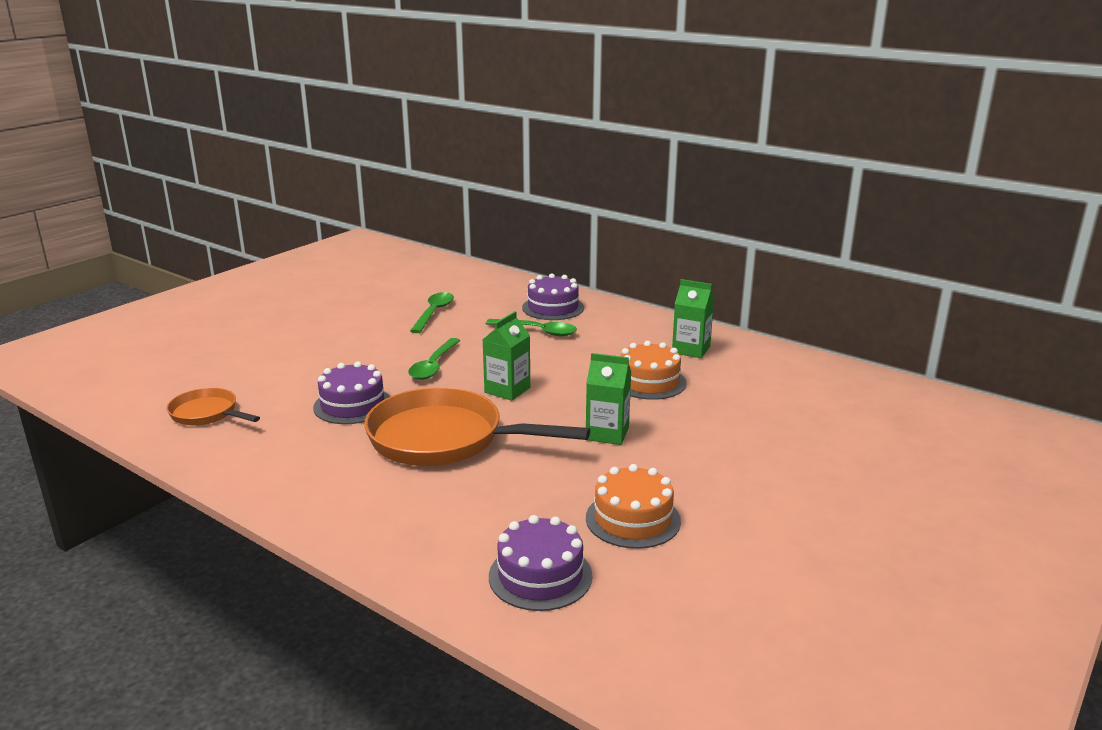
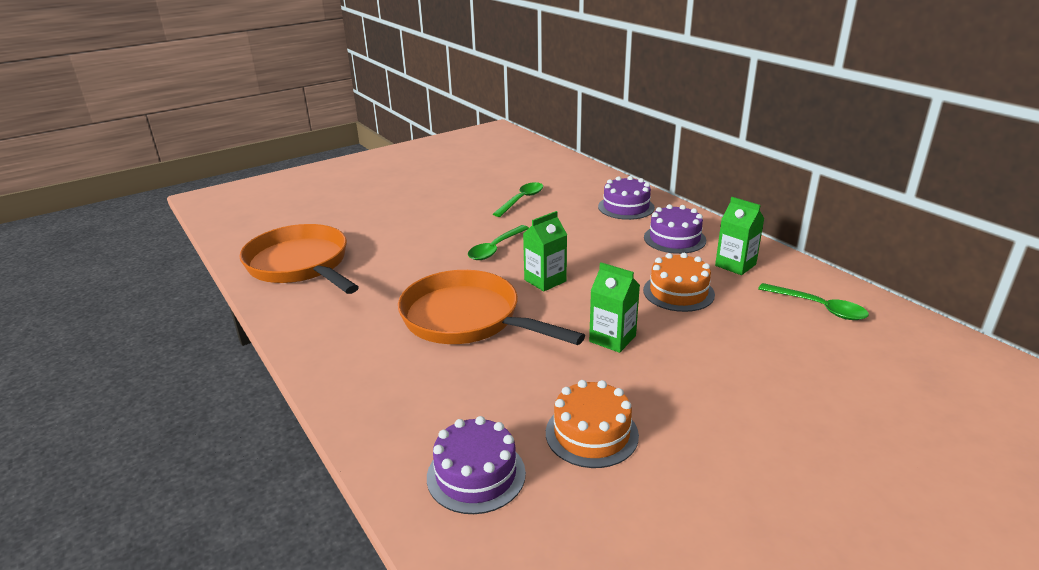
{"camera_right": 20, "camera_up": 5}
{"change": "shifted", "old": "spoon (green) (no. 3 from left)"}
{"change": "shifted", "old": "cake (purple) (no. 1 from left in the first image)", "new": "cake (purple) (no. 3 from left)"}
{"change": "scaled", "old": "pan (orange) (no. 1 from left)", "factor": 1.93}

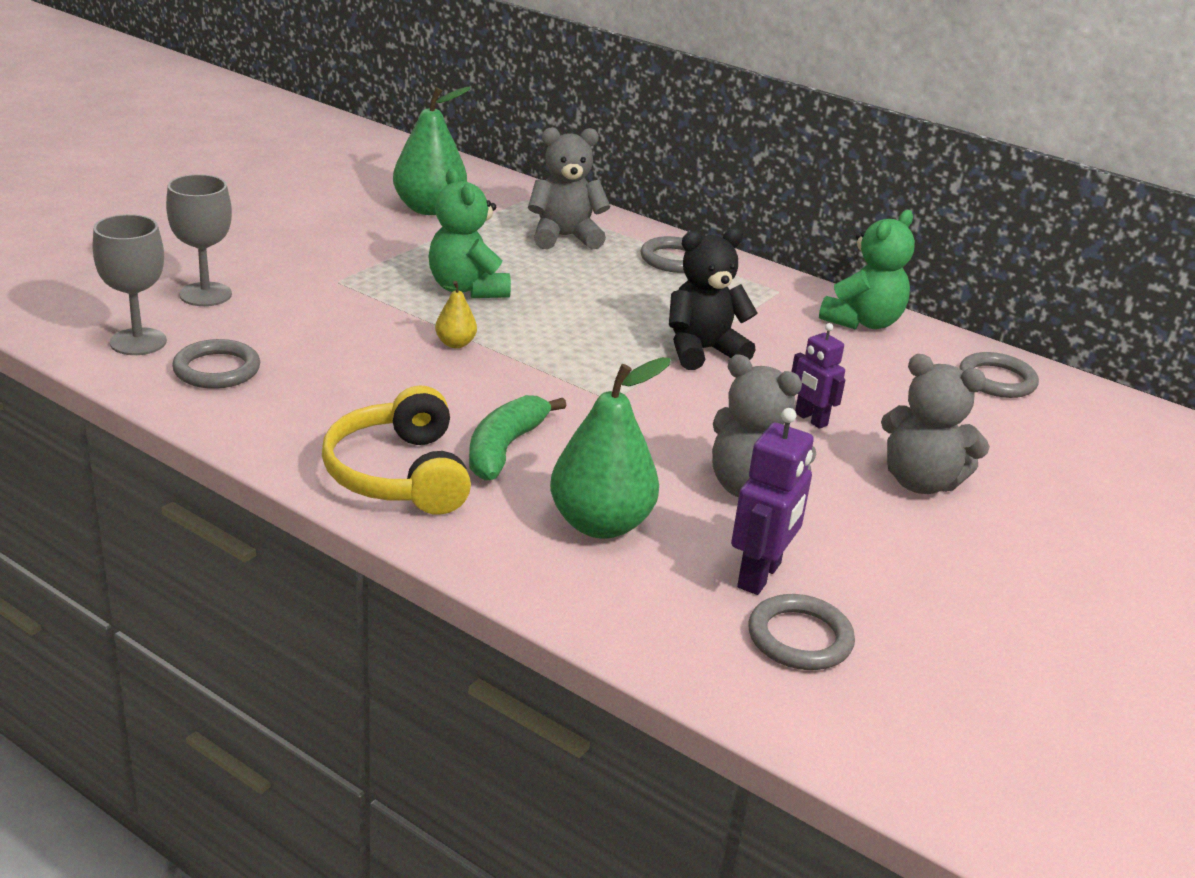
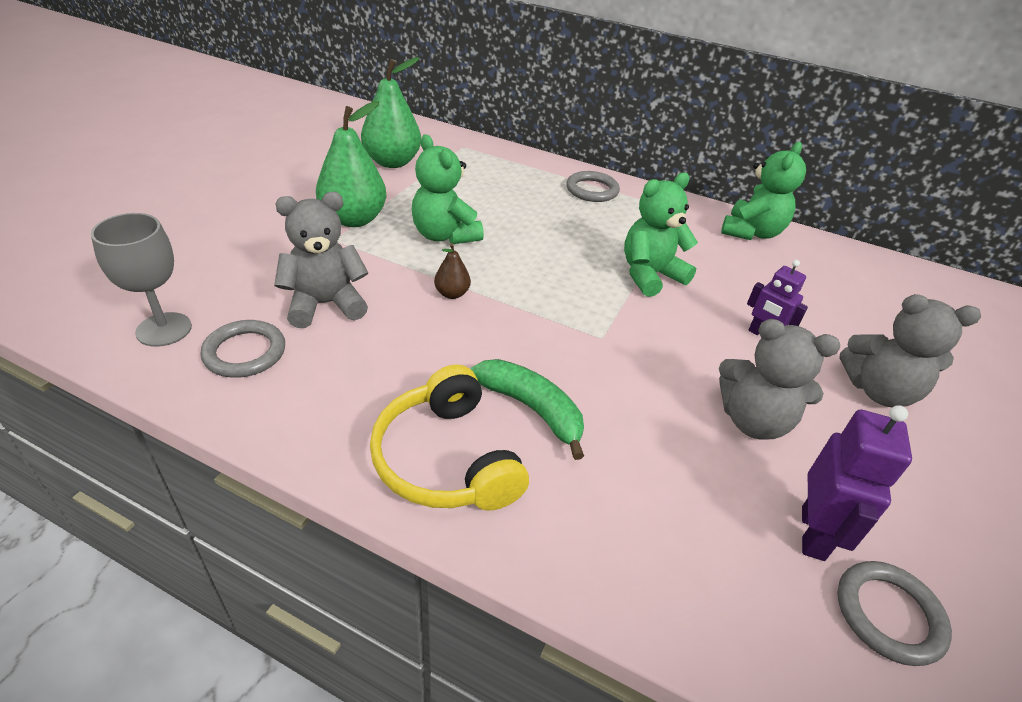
{"camera_right": -10, "camera_up": 10}
{"change": "shifted", "old": "teddy bear (grey) (no. 1 from left)"}
{"change": "gone", "old": "goblet (grey) (no. 2 from left)"}
{"change": "repainted", "old": "teddy bear (black)", "new": "teddy bear (green) (no. 2 from left)"}
{"change": "repainted", "old": "pear (yellow)", "new": "pear (brown)"}
{"change": "gone", "old": "ring (grey) (no. 4 from left)"}
{"change": "shifted", "old": "pear (green) (no. 2 from left in the first image)", "new": "pear (green) (no. 1 from left)"}
{"change": "rotated", "old": "banana (green)", "degrees": 120}

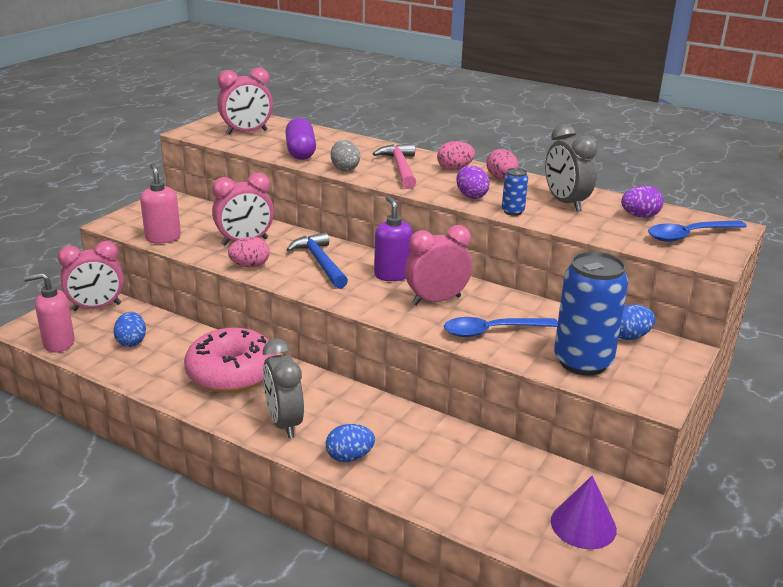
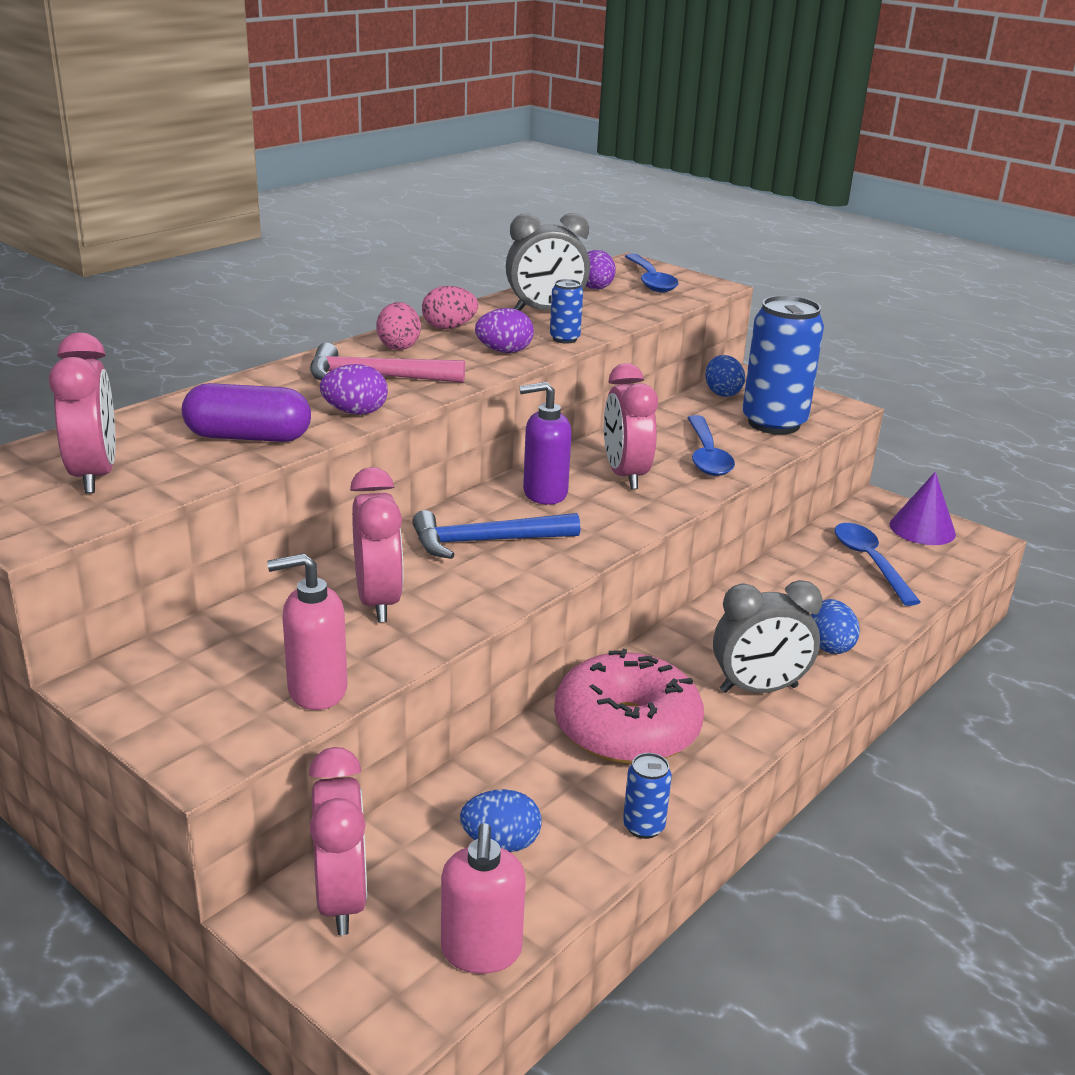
{"camera_right": -80, "camera_up": 0}
{"change": "repainted", "old": "egg (grey)", "new": "egg (purple) (no. 1 from left)"}
{"change": "gone", "old": "egg (pink) (no. 1 from left)"}
{"change": "new", "new": "spoon (blue) (no. 3 from left)"}
{"change": "new", "new": "can (blue) (no. 2 from left)"}

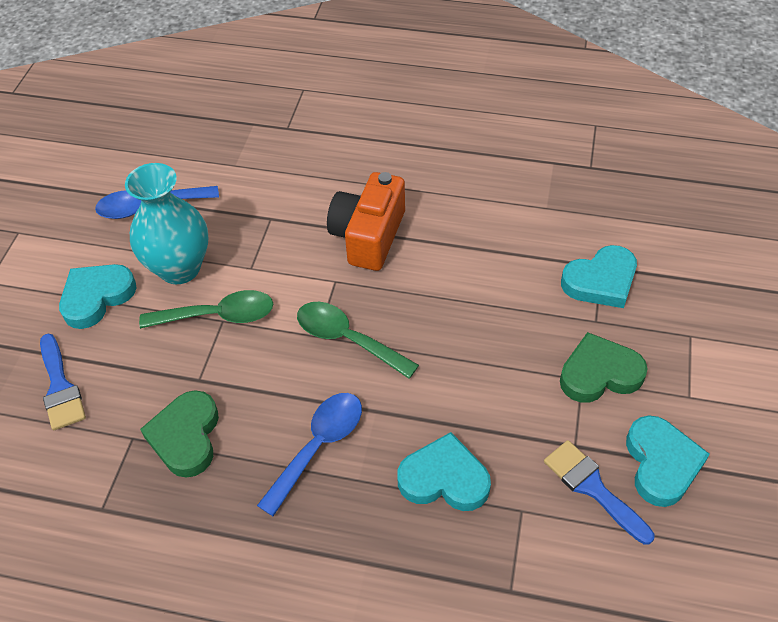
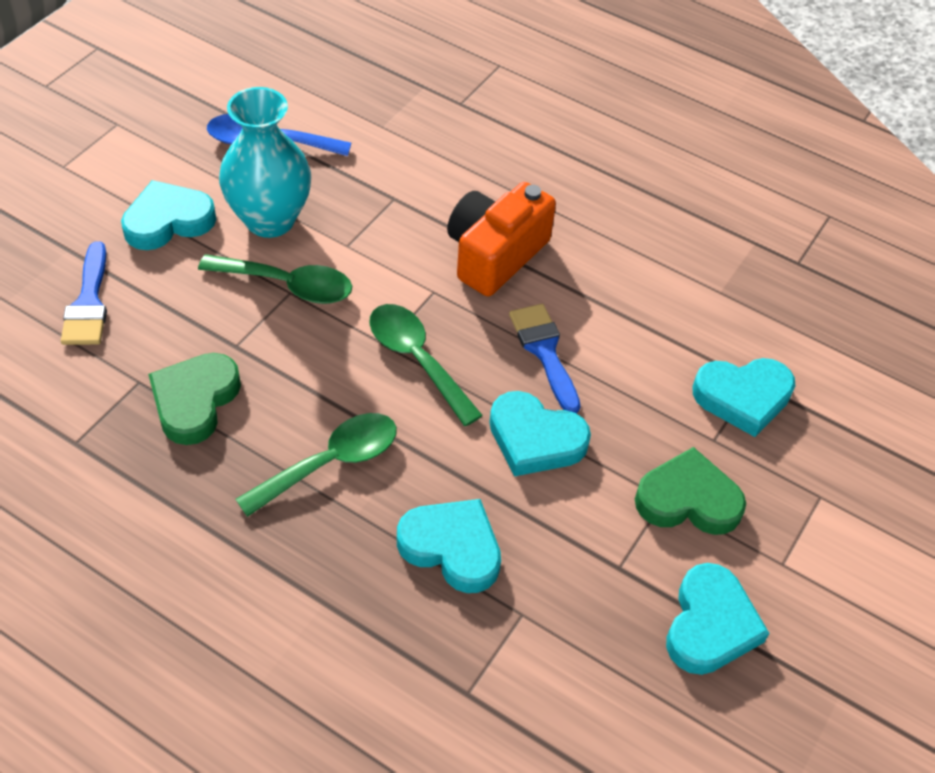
{"camera_right": 15, "camera_up": 0}
{"change": "repainted", "old": "spoon (blue) (no. 2 from left)", "new": "spoon (green) (no. 2 from left)"}
{"change": "shifted", "old": "brush (blue) (no. 2 from left)"}
{"change": "new", "new": "heart (turquoise) (no. 3 from left)"}

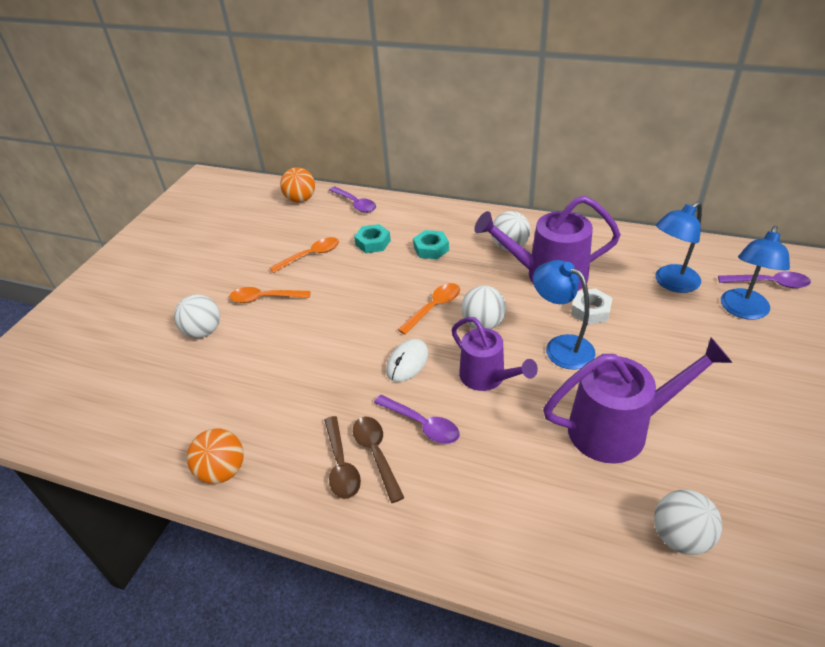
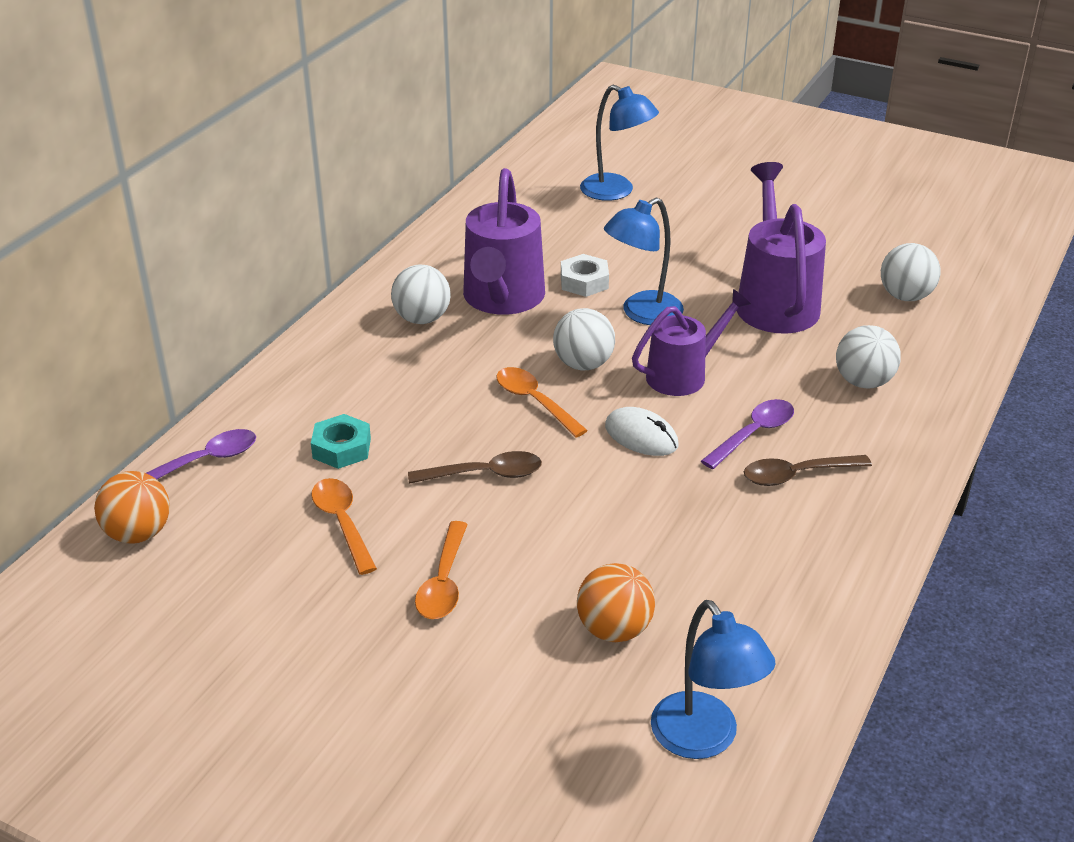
{"camera_right": -85, "camera_up": -5}
{"change": "shifted", "old": "lamp (blue) (no. 2 from left in the first image)", "new": "lamp (blue) (no. 3 from left)"}
{"change": "gone", "old": "nut (turquoise) (no. 2 from left)"}
{"change": "gone", "old": "spoon (purple) (no. 3 from left)"}
{"change": "shifted", "old": "ball (white) (no. 1 from left in the first image)", "new": "ball (white) (no. 3 from left)"}
{"change": "shifted", "old": "spoon (brown) (no. 1 from left)"}
{"change": "shifted", "old": "ball (orange) (no. 1 from left in the first image)", "new": "ball (orange) (no. 2 from left)"}

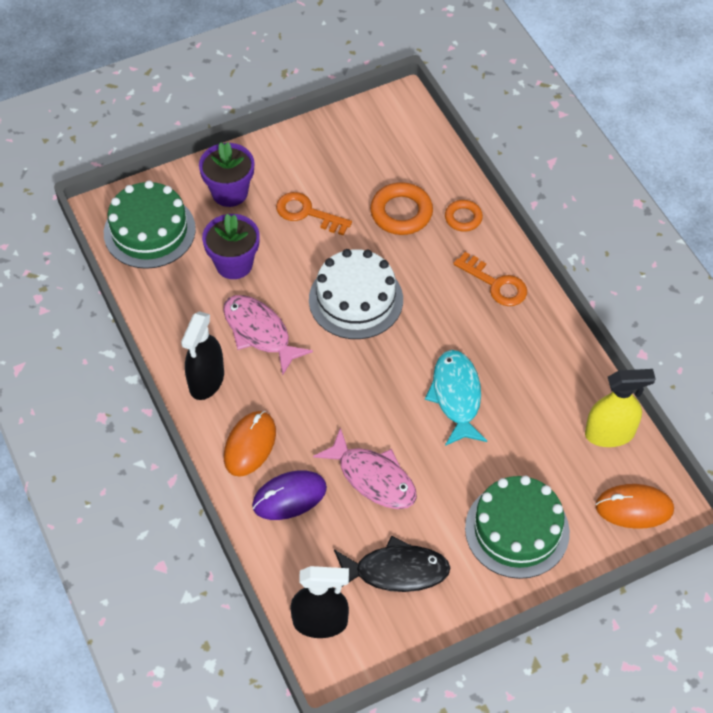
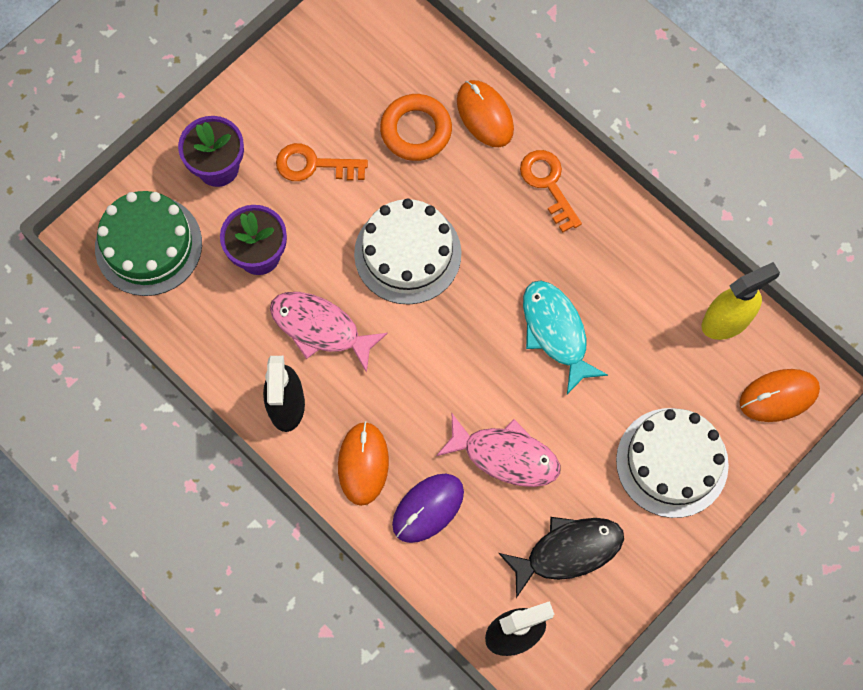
{"camera_right": -20, "camera_up": 15}
{"change": "swapped", "old": "ring (orange) (no. 2 from left)", "new": "mouse (orange) (no. 2 from left)"}
{"change": "rotated", "old": "key (orange) (no. 2 from left)", "degrees": -135}
{"change": "repainted", "old": "cake (green) (no. 2 from left)", "new": "cake (white) (no. 2 from left)"}

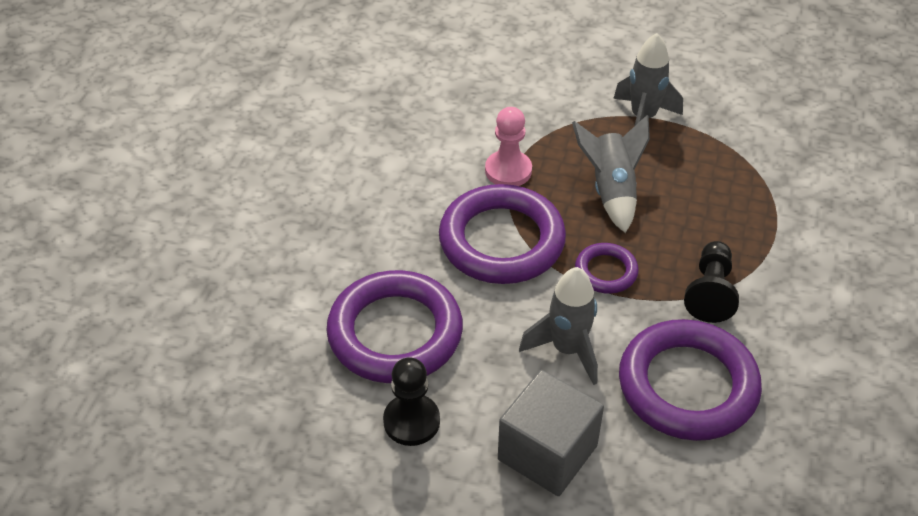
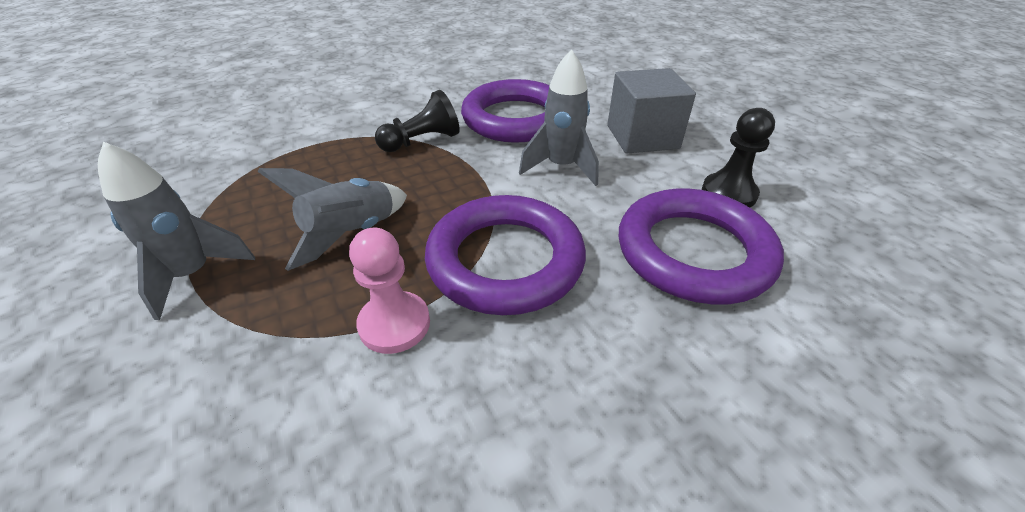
{"camera_right": -135, "camera_up": -5}
{"change": "gone", "old": "ring (purple) (no. 3 from left)"}

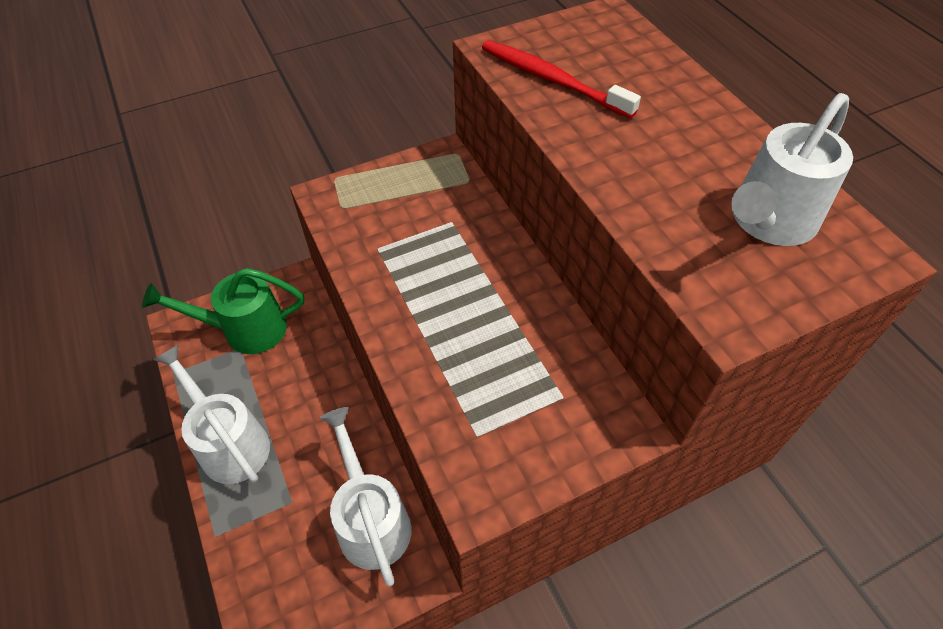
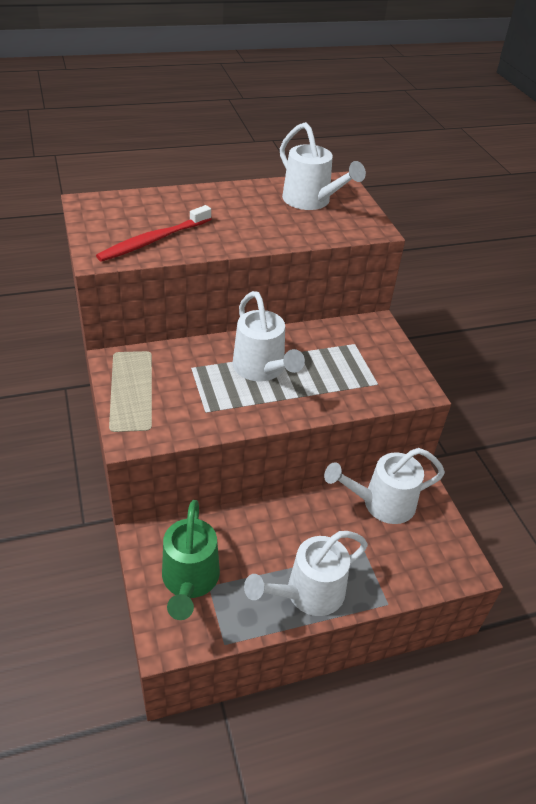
{"camera_right": -85, "camera_up": -10}
{"change": "new", "new": "watering can (white) (no. 1 from left)"}

